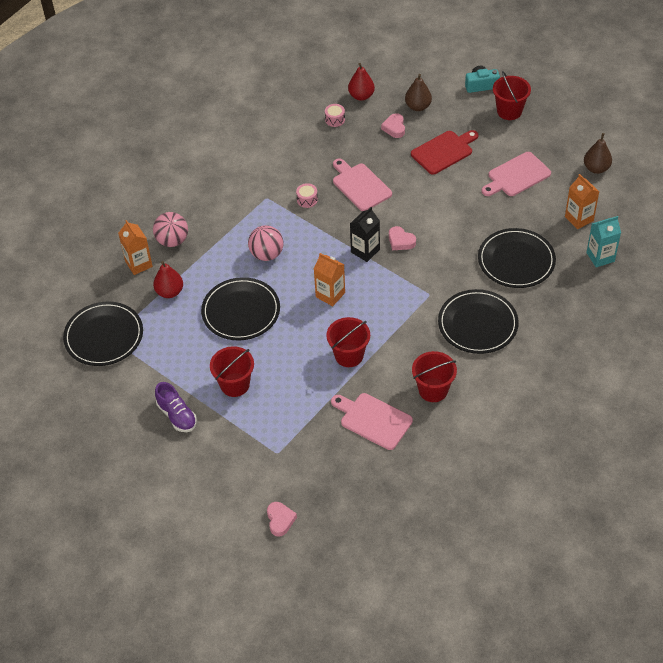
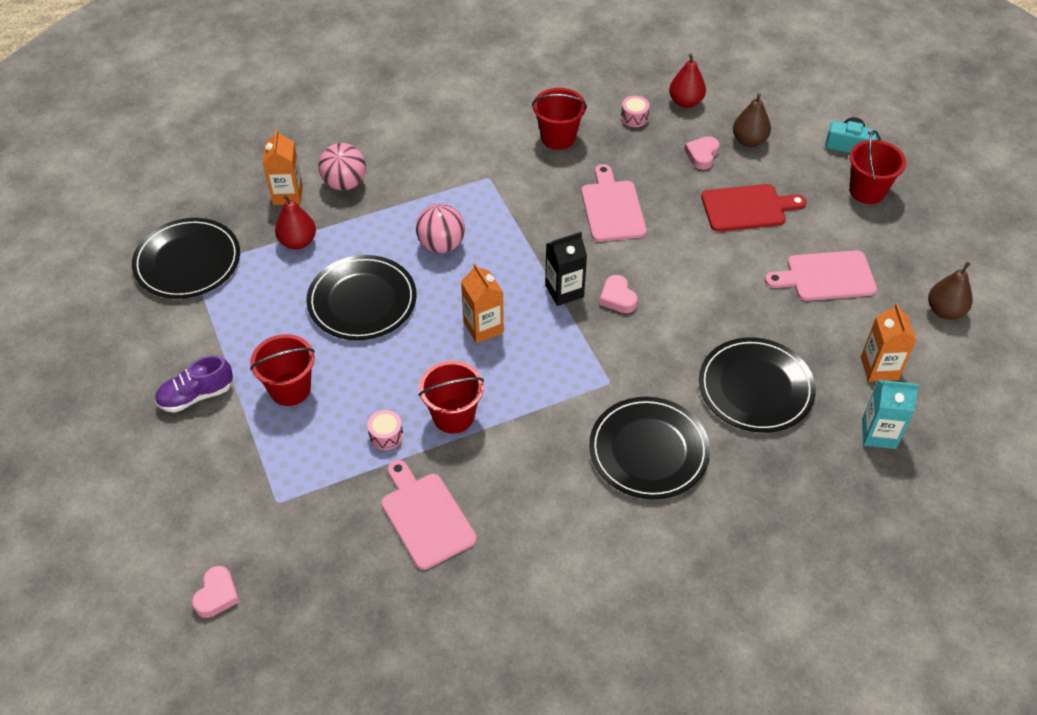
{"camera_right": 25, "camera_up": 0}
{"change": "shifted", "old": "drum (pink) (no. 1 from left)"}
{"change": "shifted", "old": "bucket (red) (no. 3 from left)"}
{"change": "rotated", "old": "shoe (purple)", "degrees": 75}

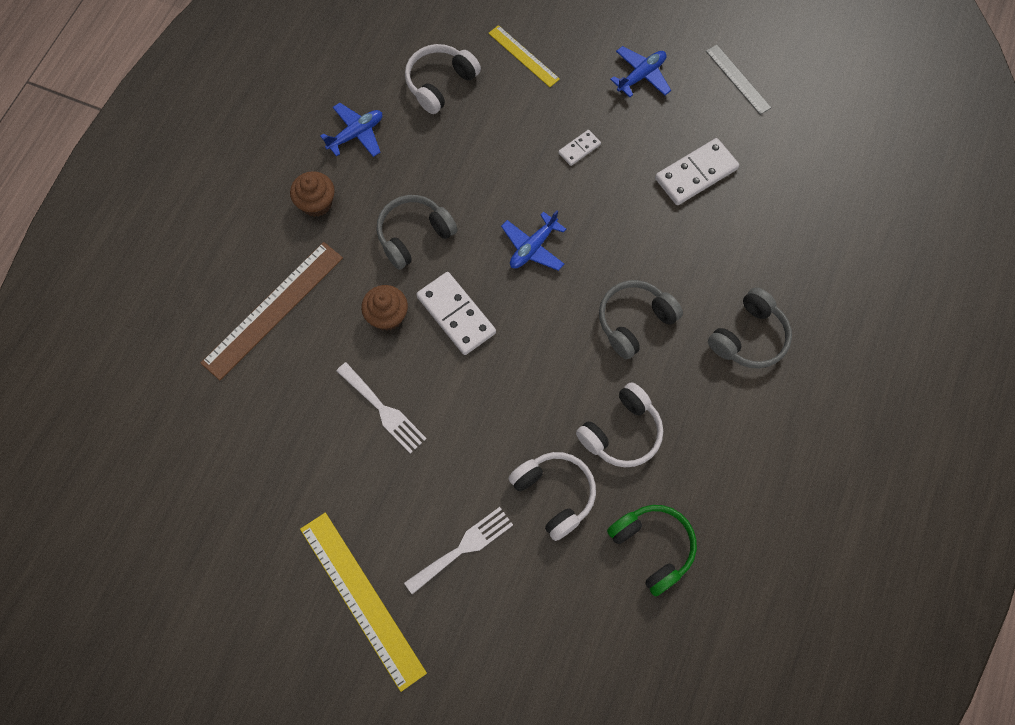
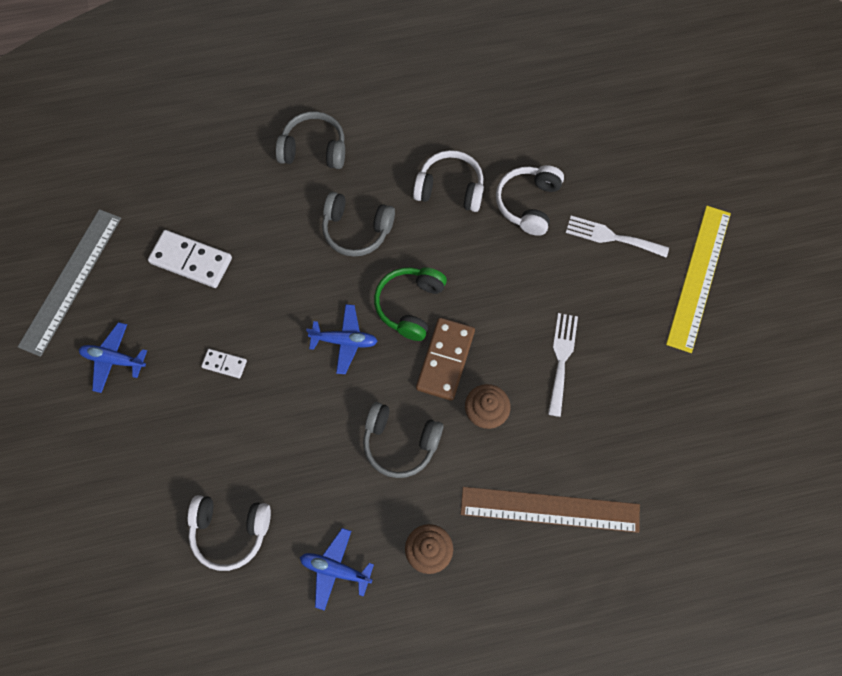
{"camera_right": -125, "camera_up": 0}
{"change": "gone", "old": "ruler (yellow) (no. 2 from left)"}
{"change": "scaled", "old": "ruler (grey)", "factor": 1.78}
{"change": "repainted", "old": "domino (white) (no. 1 from left)", "new": "domino (brown)"}
{"change": "shifted", "old": "headphones (green)"}

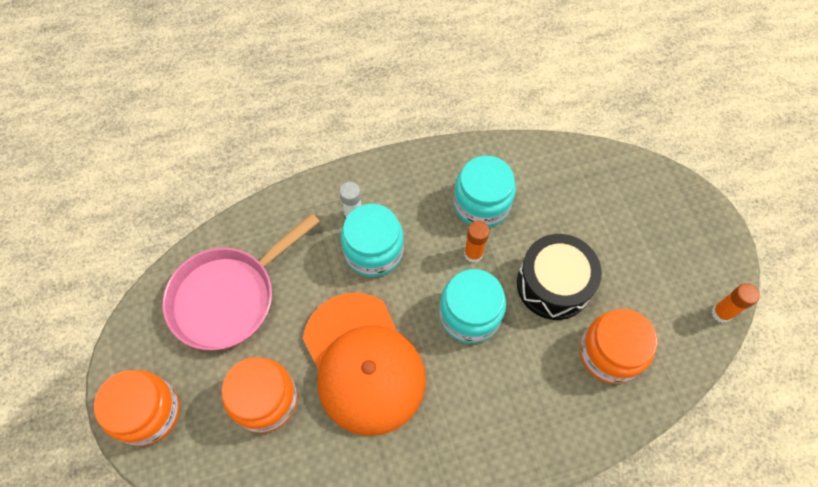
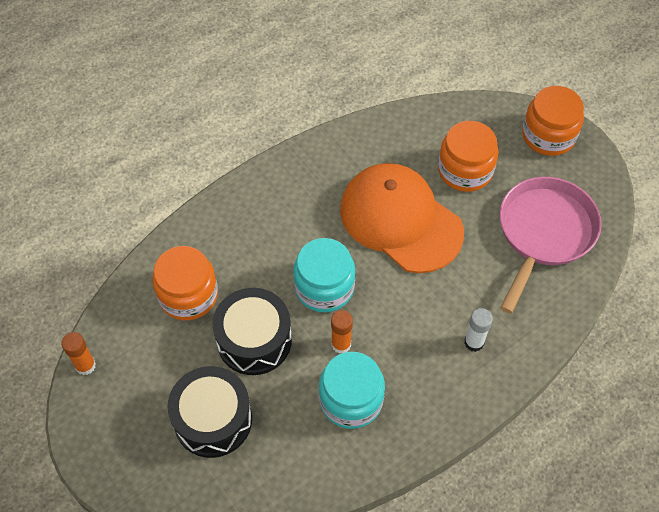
{"camera_right": 160, "camera_up": -5}
{"change": "gone", "old": "jar (turquoise) (no. 1 from left)"}
{"change": "new", "new": "drum (black) (no. 1 from left)"}

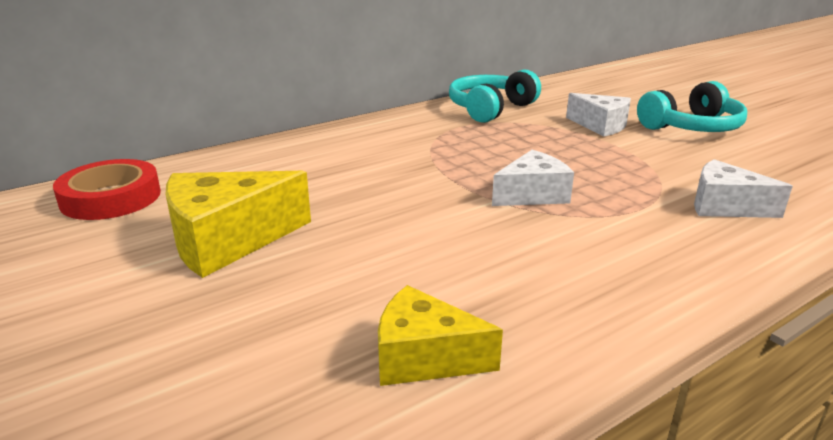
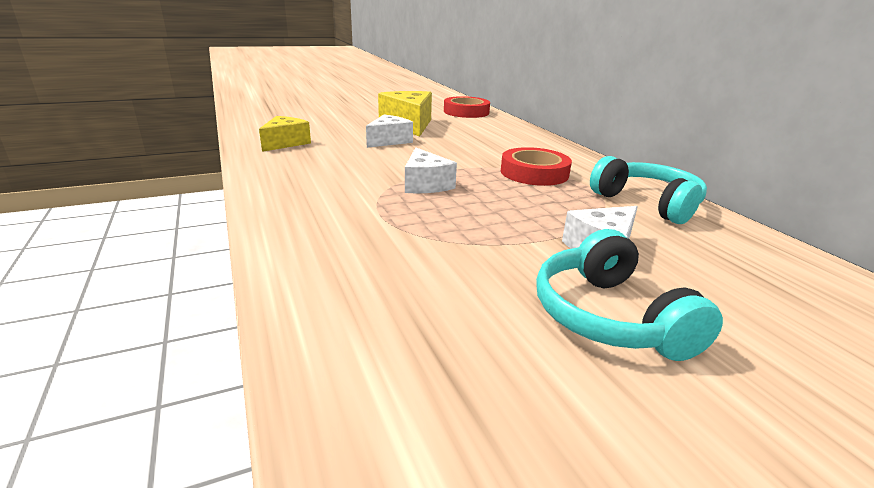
{"camera_right": 100, "camera_up": 0}
{"change": "shifted", "old": "cheese (white) (no. 3 from left in the first image)", "new": "cheese (white) (no. 1 from left)"}
{"change": "new", "new": "tape (red) (no. 2 from left)"}

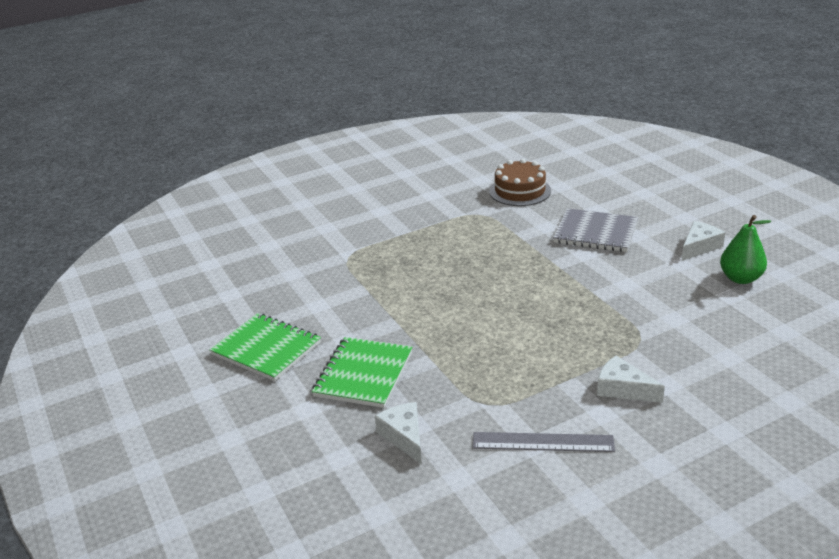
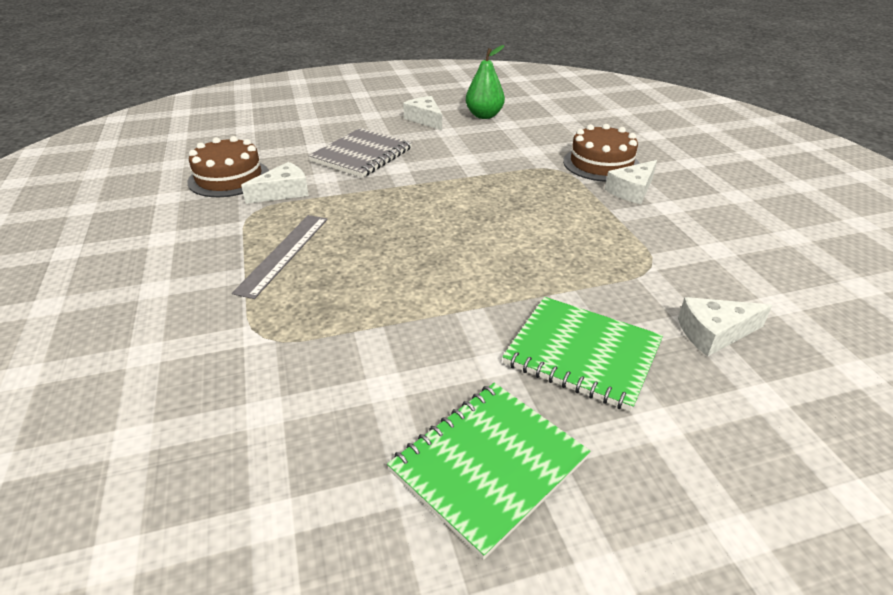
{"camera_right": -80, "camera_up": 5}
{"change": "shifted", "old": "ruler (grey)"}
{"change": "new", "new": "cake (brown) (no. 2 from left)"}
{"change": "new", "new": "cheese (white) (no. 1 from left)"}

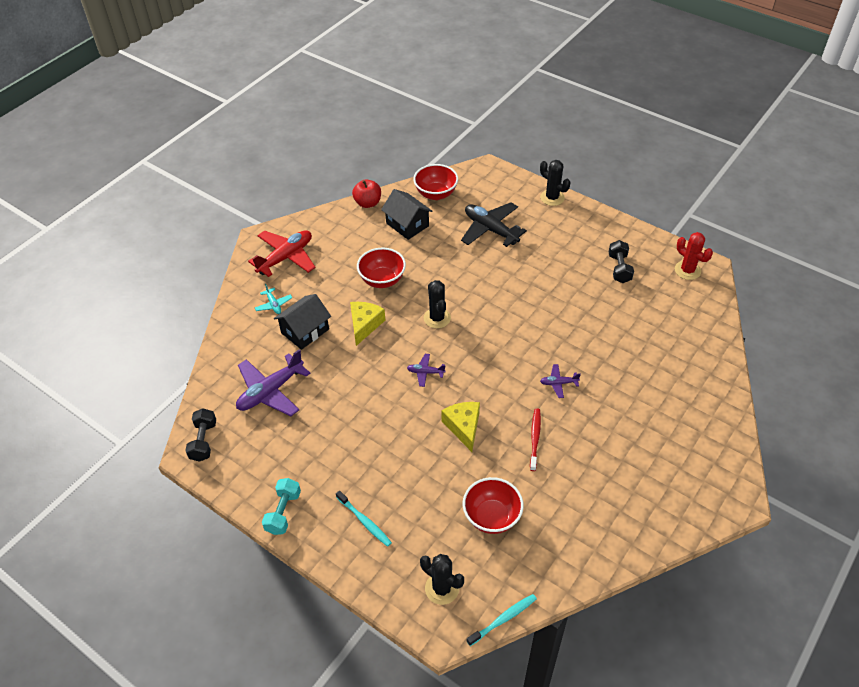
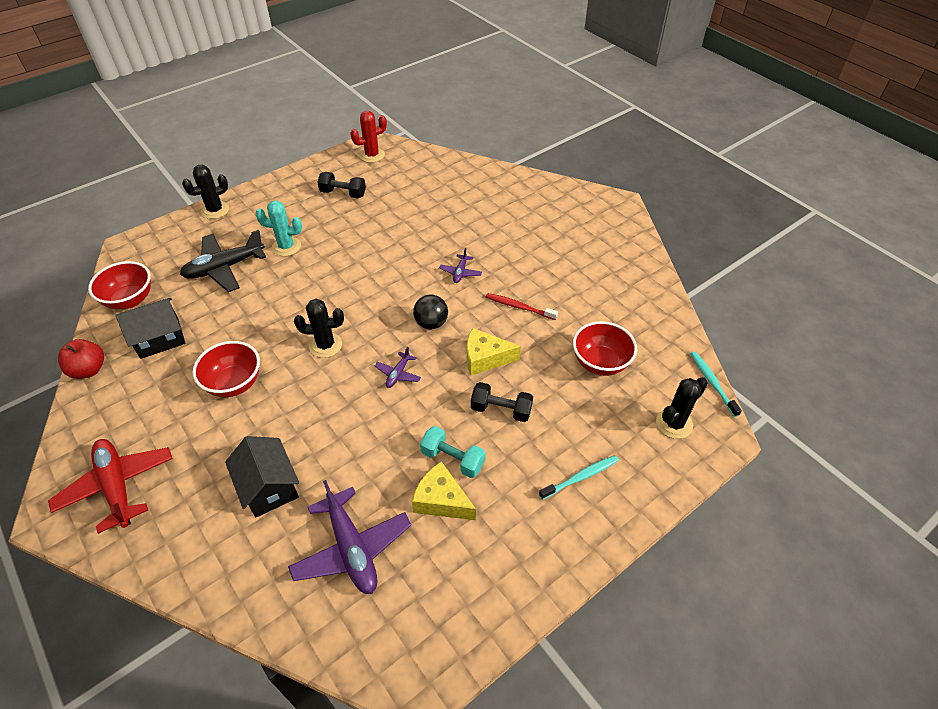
{"camera_right": -75, "camera_up": 0}
{"change": "gone", "old": "plane (turquoise)"}
{"change": "shifted", "old": "cheese (yellow) (no. 1 from left)"}
{"change": "shifted", "old": "dumbbell (black) (no. 1 from left in the first image)", "new": "dumbbell (black) (no. 2 from left)"}
{"change": "shifted", "old": "dumbbell (turquoise)"}
{"change": "new", "new": "cactus (turquoise)"}
{"change": "new", "new": "ball (black)"}

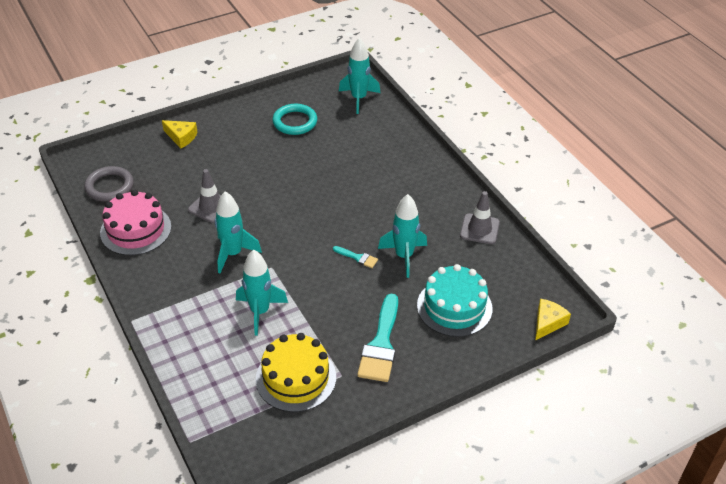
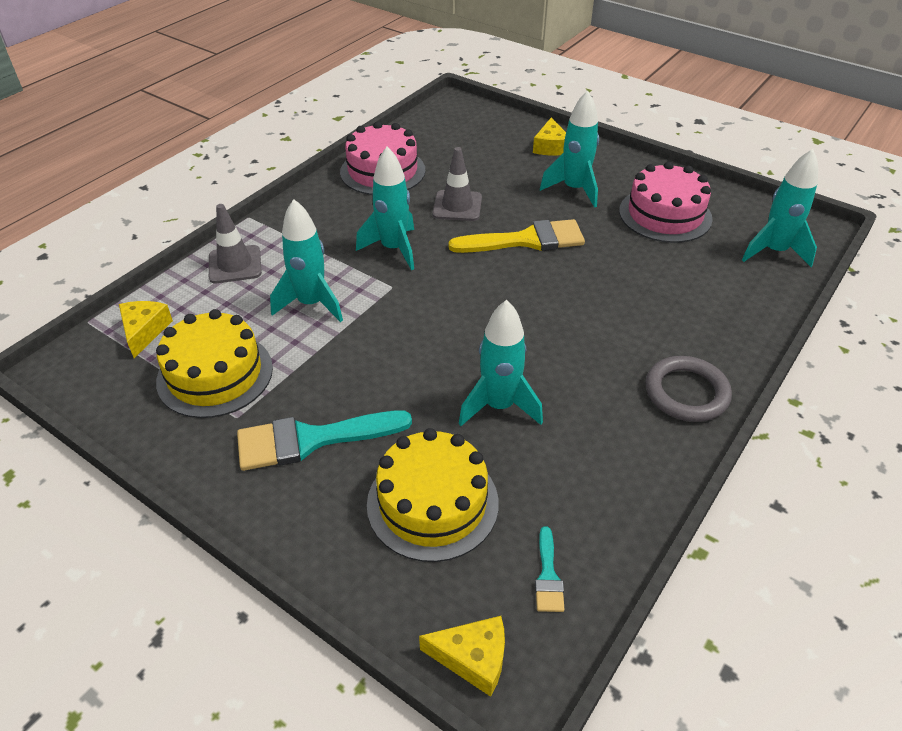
{"camera_right": 65, "camera_up": 0}
{"change": "swapped", "old": "ring (turquoise)", "new": "cake (pink) (no. 2 from left)"}
{"change": "shifted", "old": "ring (grey)"}
{"change": "shifted", "old": "traffic cone (grey) (no. 2 from left in the first image)", "new": "traffic cone (grey) (no. 1 from left)"}
{"change": "shifted", "old": "brush (turquoise) (no. 1 from left in the first image)", "new": "brush (turquoise) (no. 2 from left)"}
{"change": "repainted", "old": "cake (turquoise)", "new": "cake (yellow) (no. 2 from left)"}
{"change": "new", "new": "rocket (turquoise) (no. 4 from left)"}
{"change": "new", "new": "brush (yellow)"}
{"change": "new", "new": "cheese (yellow) (no. 1 from left)"}

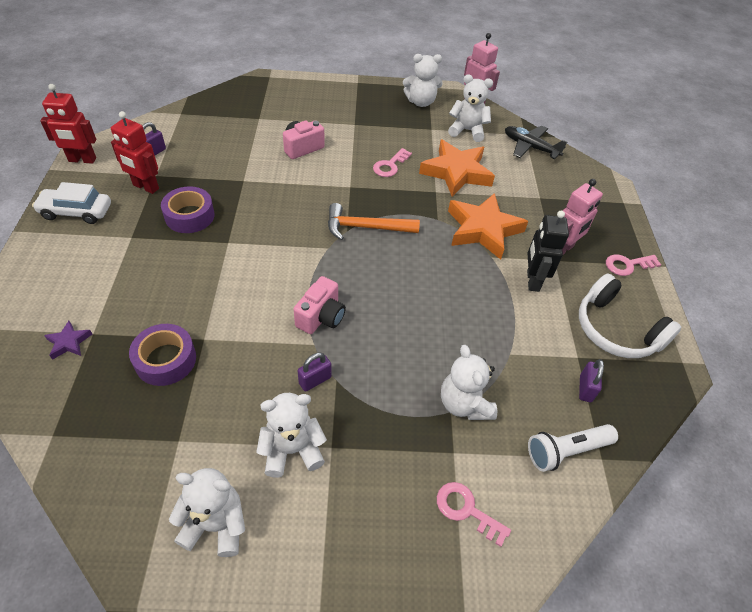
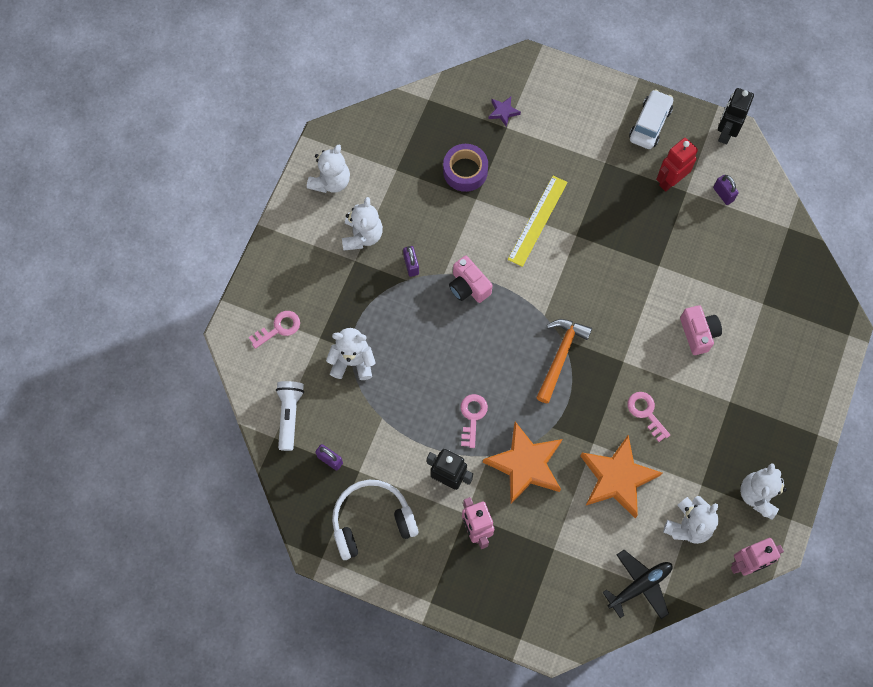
{"camera_right": 115, "camera_up": 20}
{"change": "repainted", "old": "robot (red) (no. 1 from left)", "new": "robot (black) (no. 2 from left)"}
{"change": "gone", "old": "tape (purple) (no. 2 from left)"}
{"change": "shifted", "old": "key (pink) (no. 3 from left in the first image)", "new": "key (pink) (no. 2 from left)"}
{"change": "new", "new": "ruler (yellow)"}

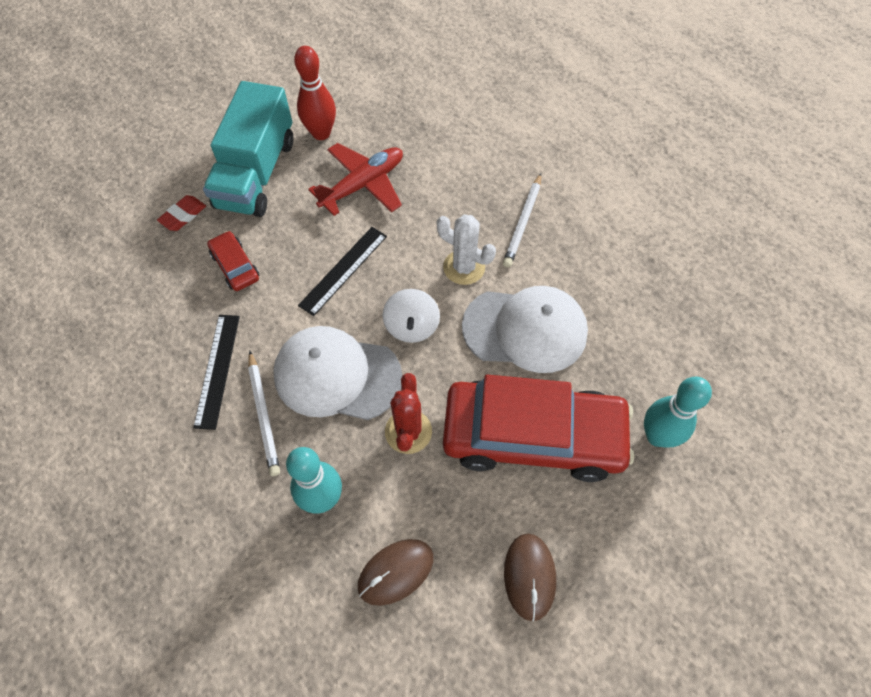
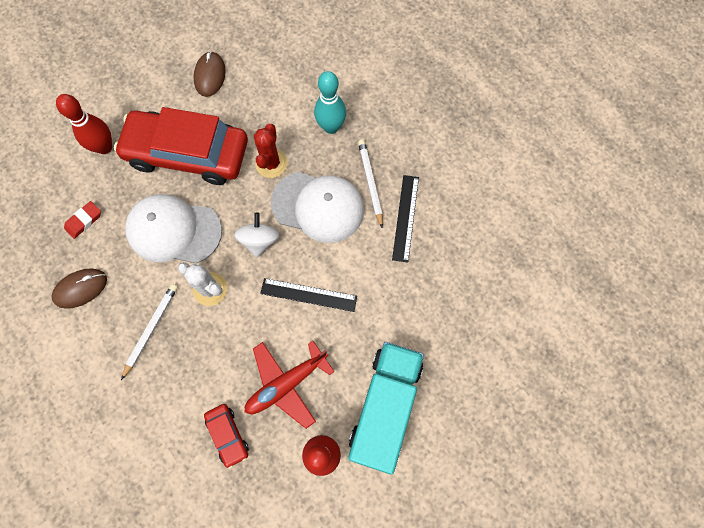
{"camera_right": -175, "camera_up": 10}
{"change": "shifted", "old": "eraser (red)"}
{"change": "rotated", "old": "ruler (black) (no. 2 from left in the first image)", "degrees": 60}
{"change": "shifted", "old": "car (red) (no. 1 from left in the first image)", "new": "car (red) (no. 2 from left)"}
{"change": "repainted", "old": "bowling pin (turquoise) (no. 2 from left)", "new": "bowling pin (red) (no. 1 from left)"}
{"change": "shifted", "old": "mouse (brown) (no. 1 from left)"}

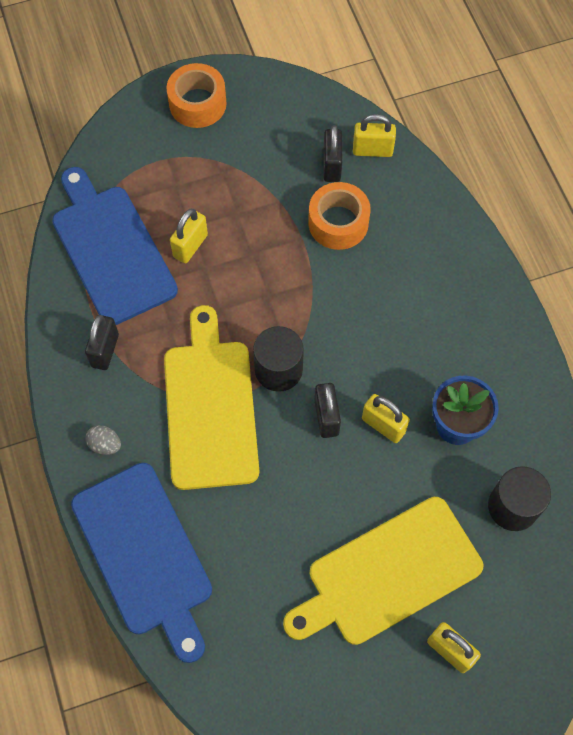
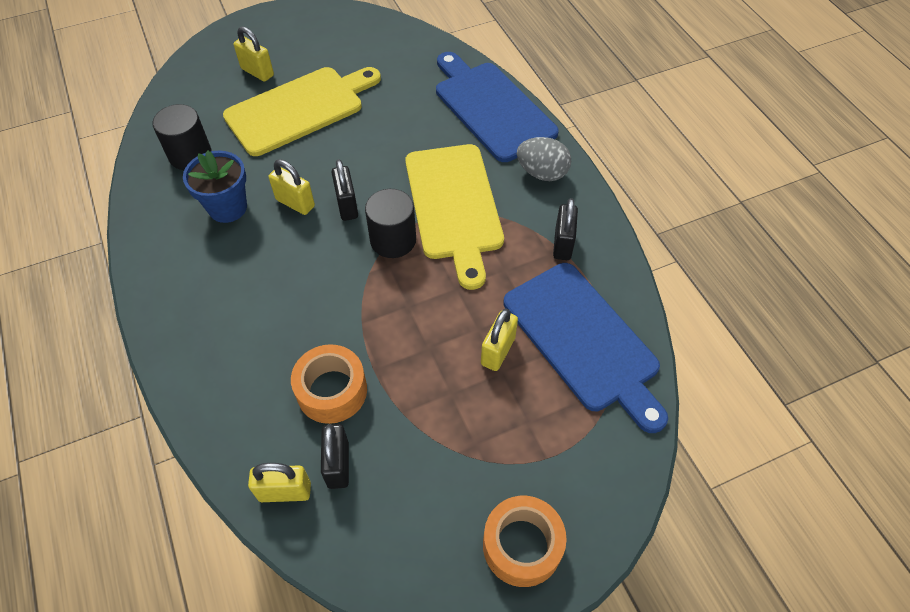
{"camera_right": 175, "camera_up": -10}
{"change": "scaled", "old": "egg (grey)", "factor": 1.67}

